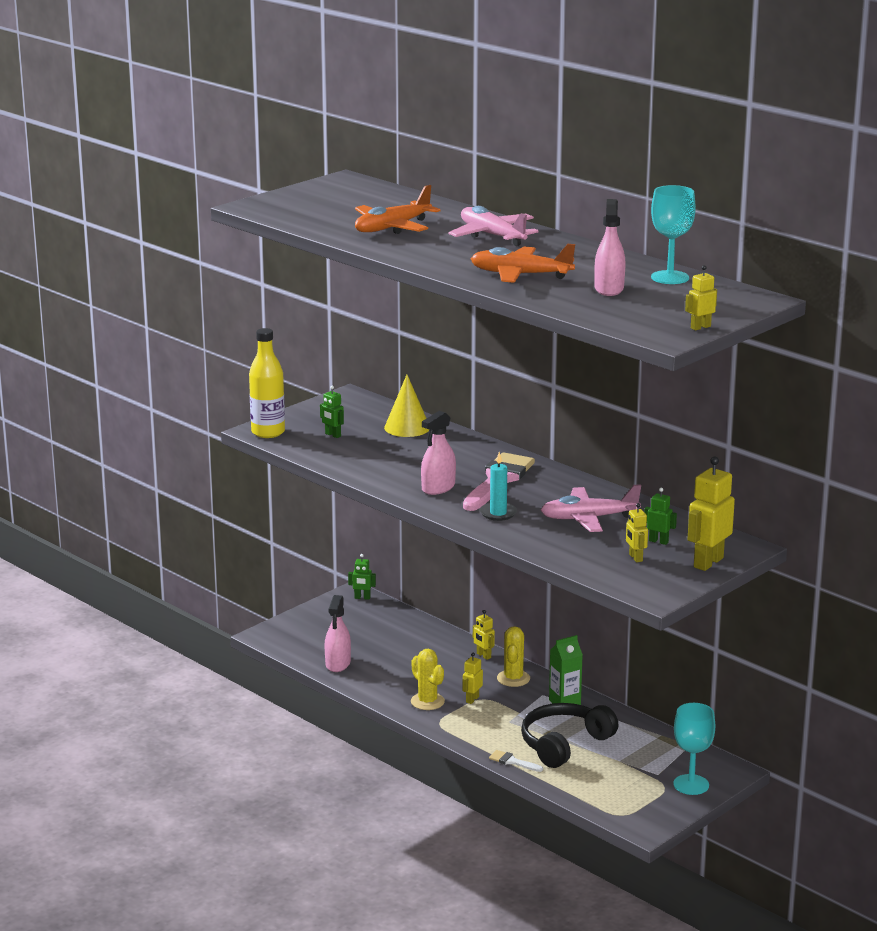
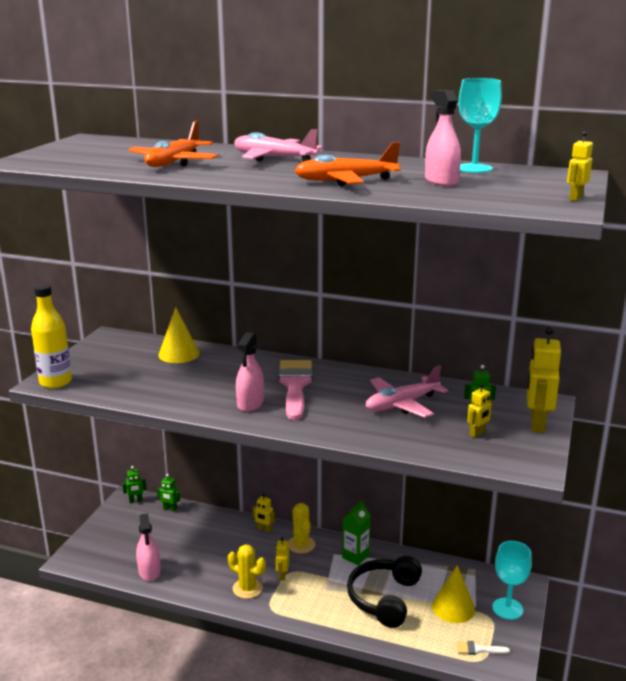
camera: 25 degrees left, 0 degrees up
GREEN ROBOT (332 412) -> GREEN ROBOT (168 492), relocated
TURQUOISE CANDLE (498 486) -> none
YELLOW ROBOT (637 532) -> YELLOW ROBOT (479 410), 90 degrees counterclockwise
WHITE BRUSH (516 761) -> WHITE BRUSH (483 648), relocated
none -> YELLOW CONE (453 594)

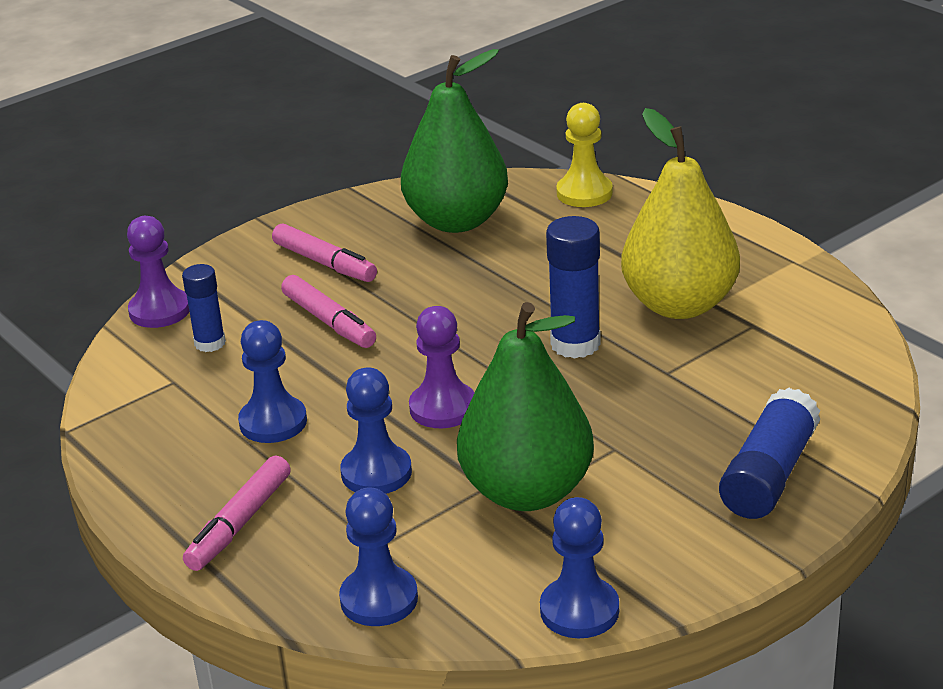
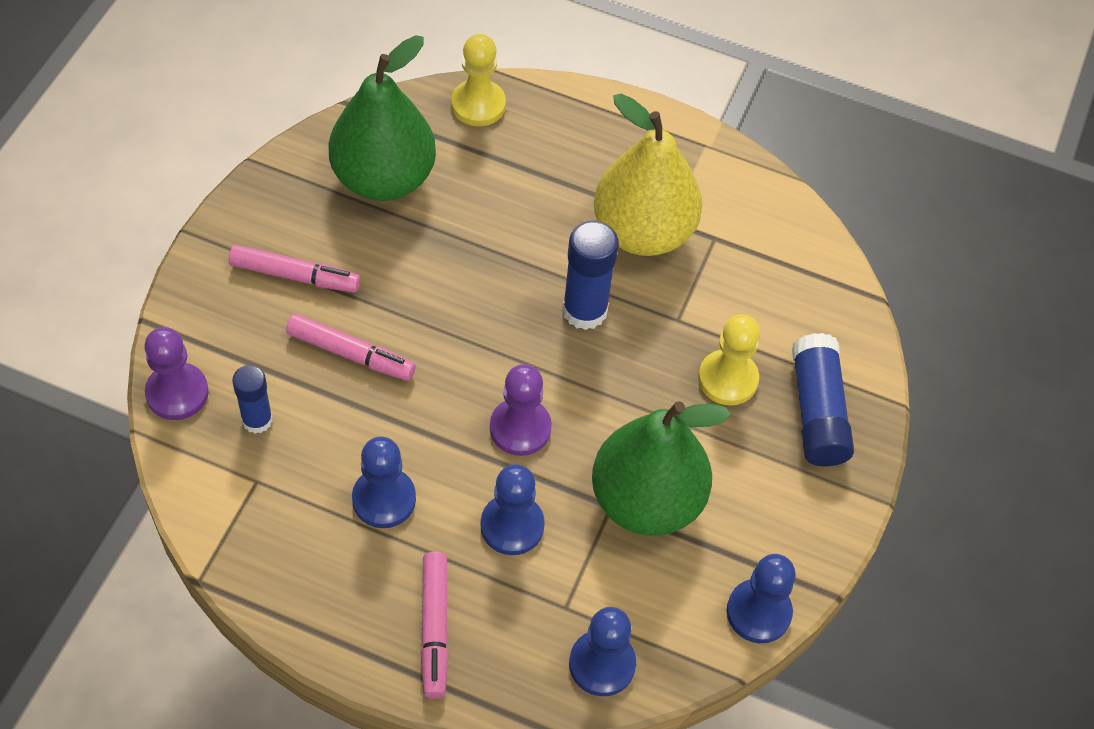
camera: 35 degrees left, 25 degrees up
none -> YELLOW PAWN (729 359)

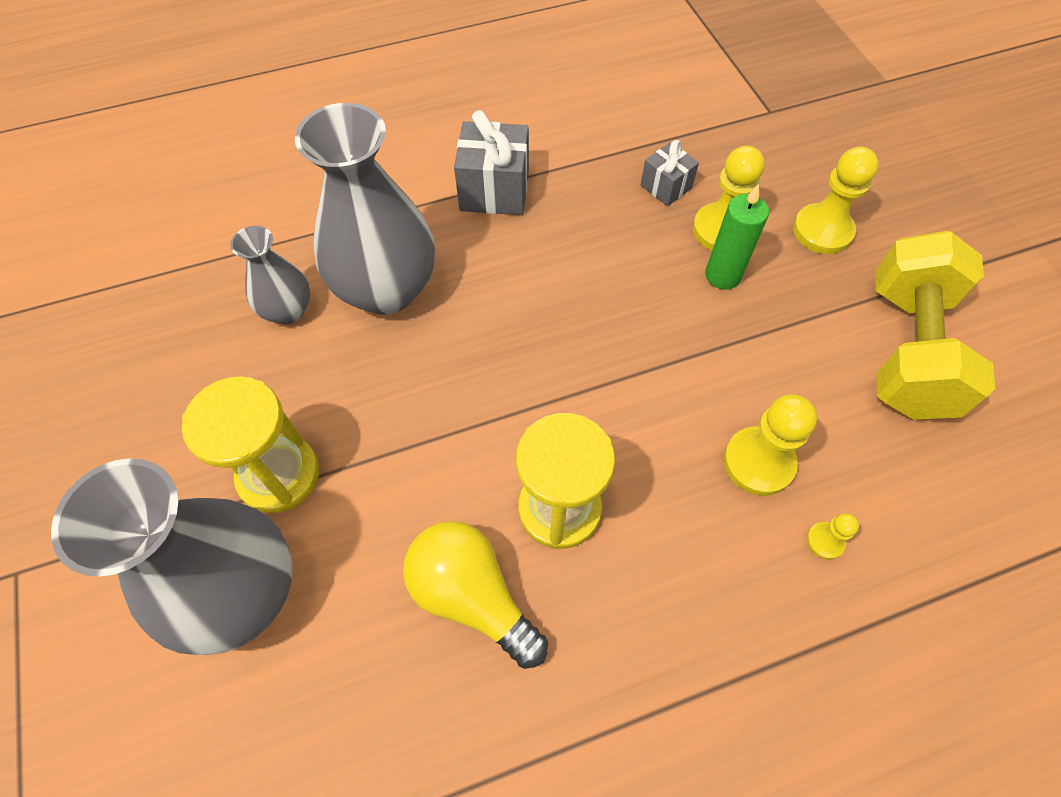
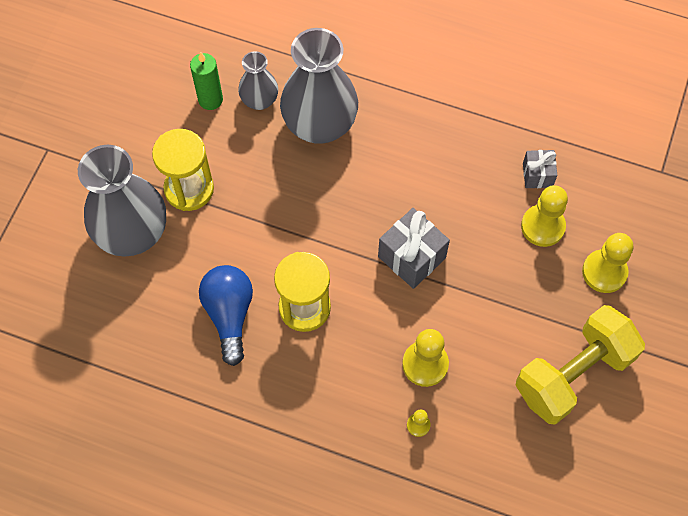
camera: 40 degrees right, 5 degrees up
GREY GIFT (491 162) -> GREY GIFT (414 248), relocated
GREEN CANDLE (737 237) -> GREEN CANDLE (206 81), relocated
YELLOW LIGHT BULB (475 595) -> BLUE LIGHT BULB (226 315)

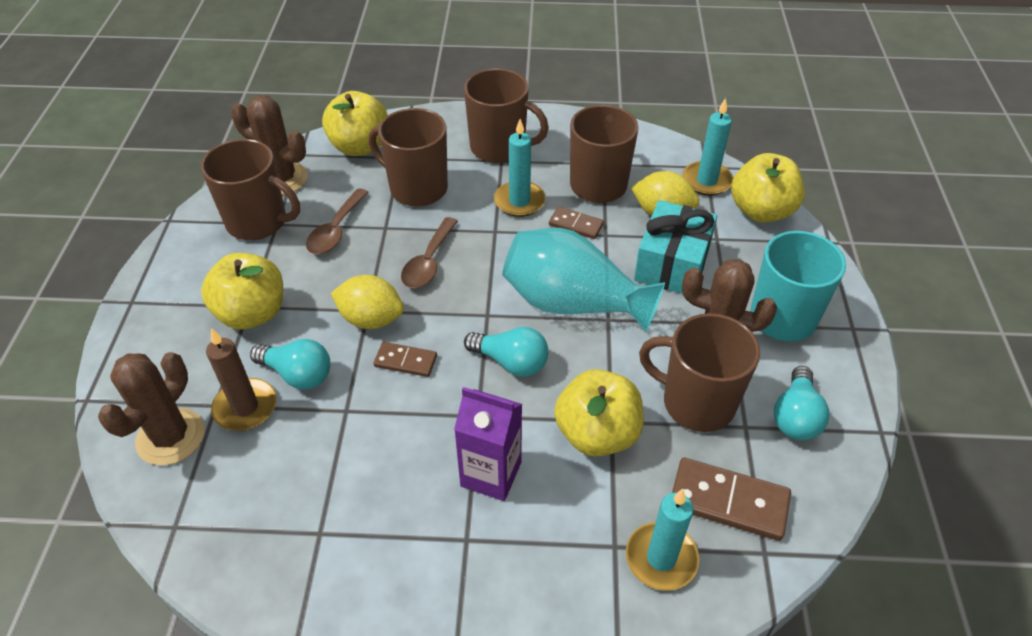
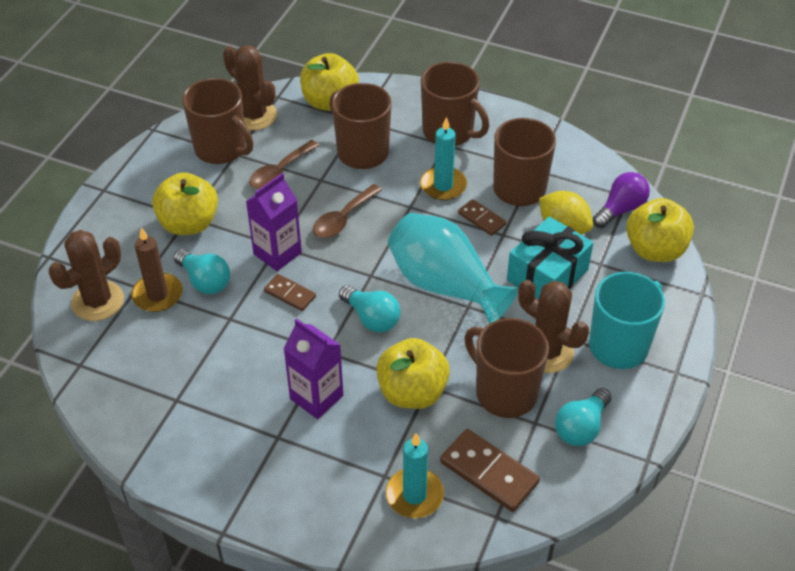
camera: 20 degrees right, 0 degrees up
TURQUOISE CANDLE (707 147) -> PURPLE LIGHT BULB (621 200)
YELLOW LEMON (367 302) -> PURPLE CARTON (274 222)

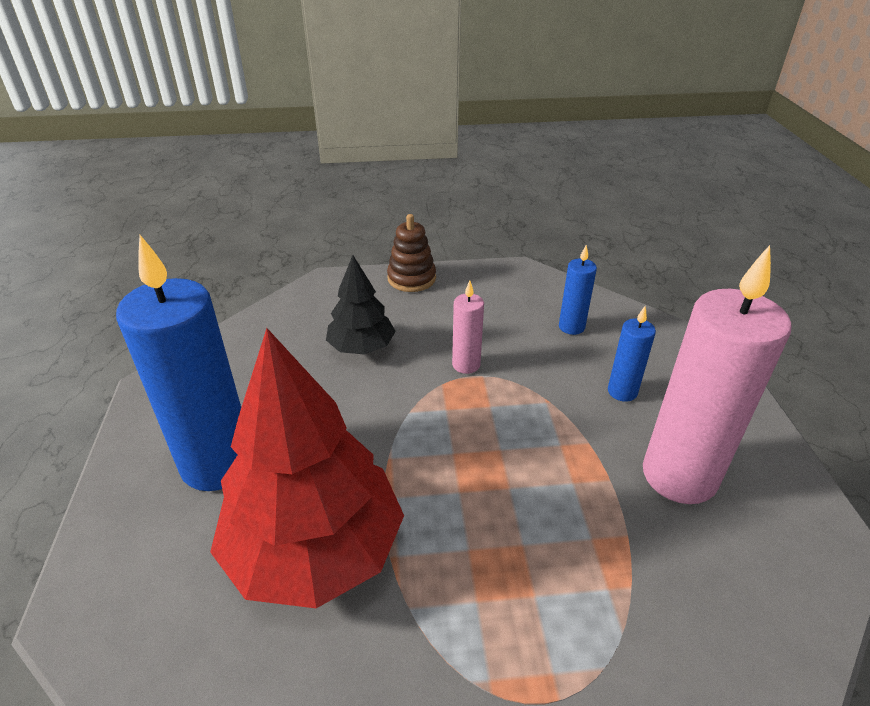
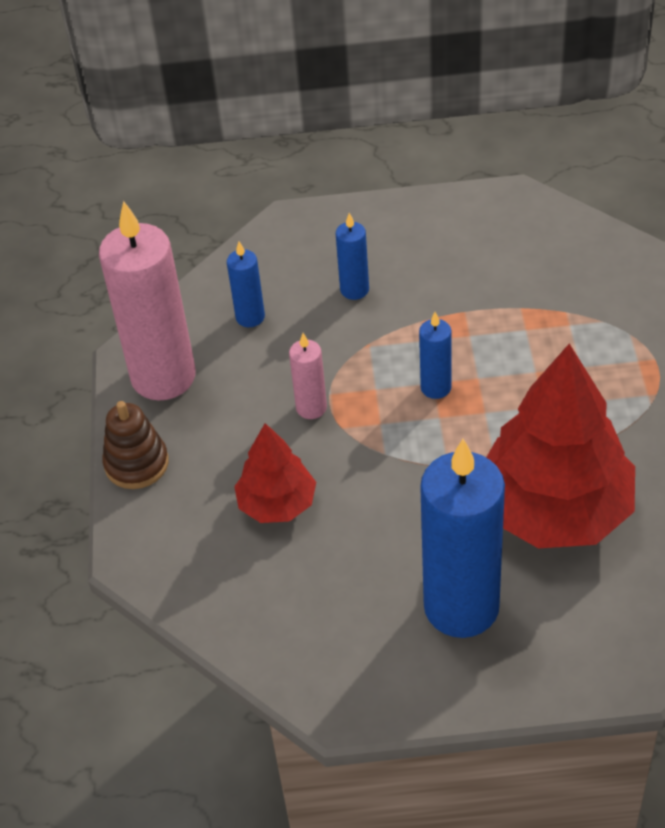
camera: 85 degrees left, 10 degrees up
PINK CANDLE (717 374) -> PINK CANDLE (147 300), relocated
BLACK TREE (361 305) -> RED TREE (275 473)
none -> BLUE CANDLE (435 355)

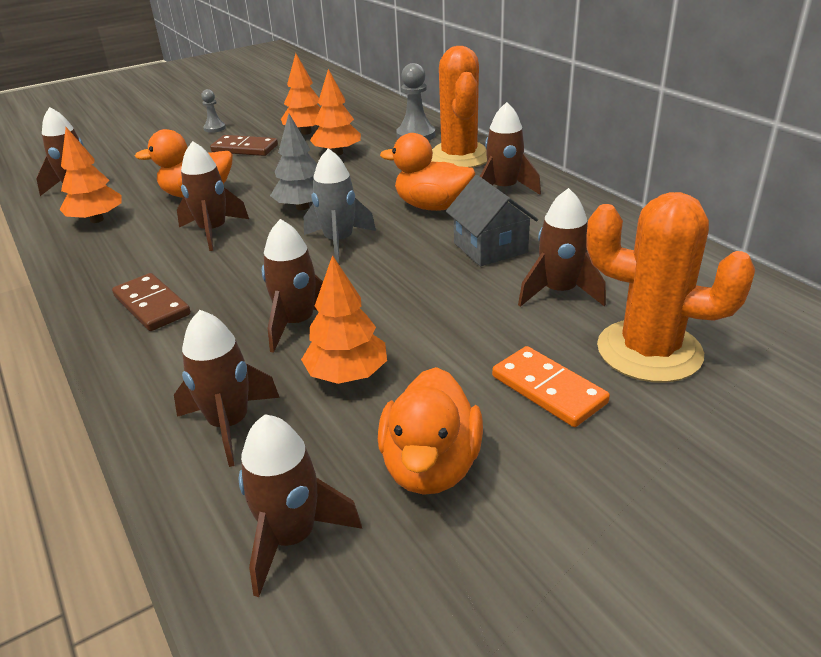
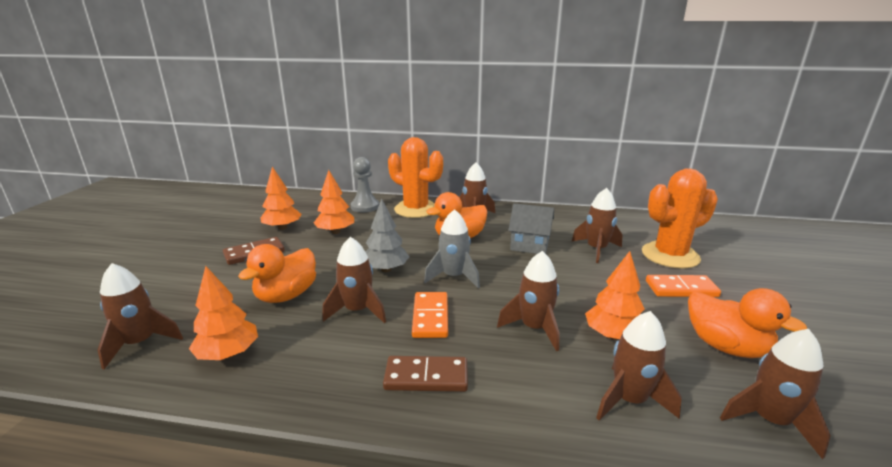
camera: 50 degrees left, 10 degrees down
GREY PAWN (213 111) -> none
none -> ORANGE DOMINO (430 315)

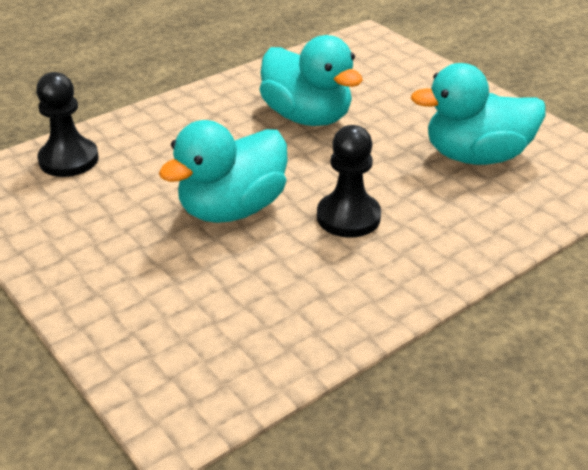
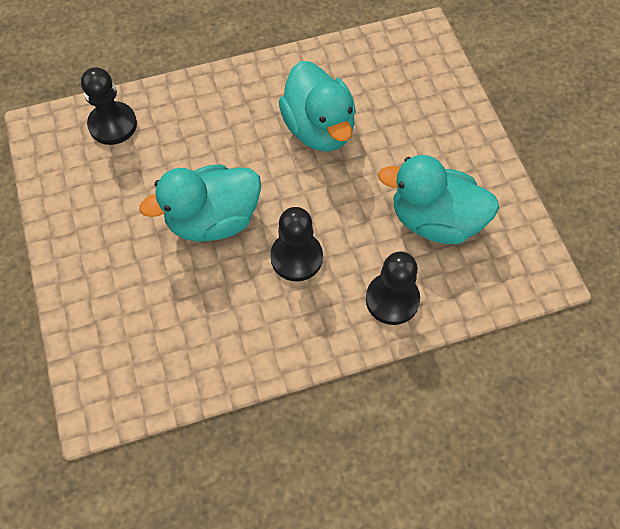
camera: 20 degrees right, 25 degrees up
none -> BLACK PAWN (393 288)

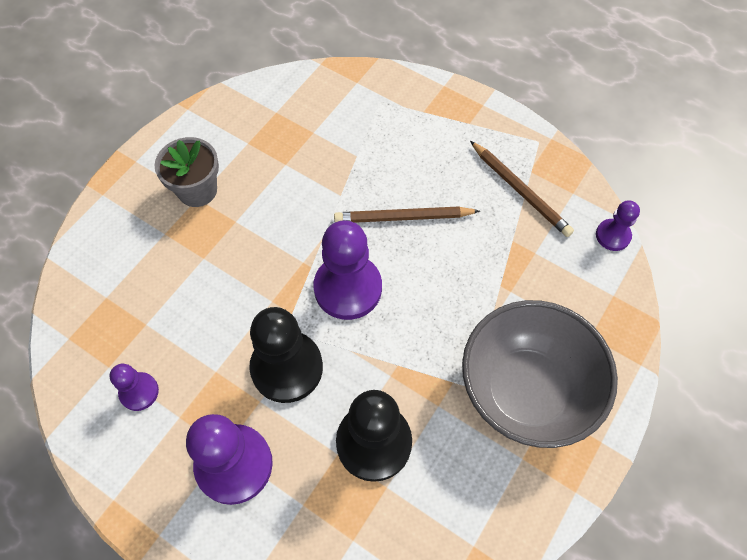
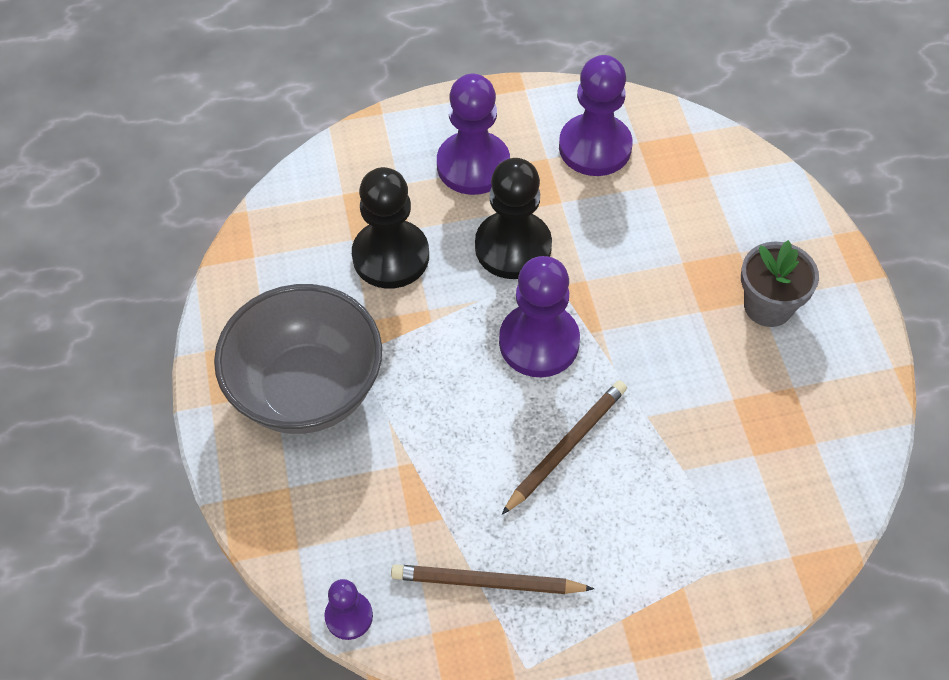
camera: 135 degrees right, 5 degrees down
PURPLE PAWN (134 387) -> PURPLE PAWN (596 115), x1.91

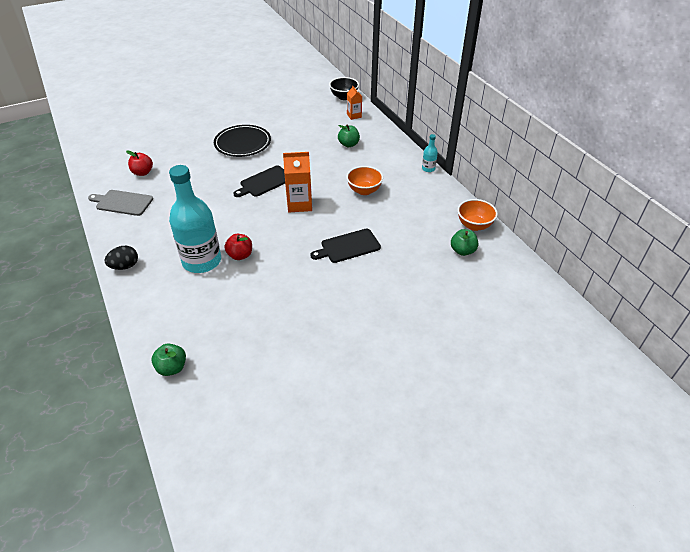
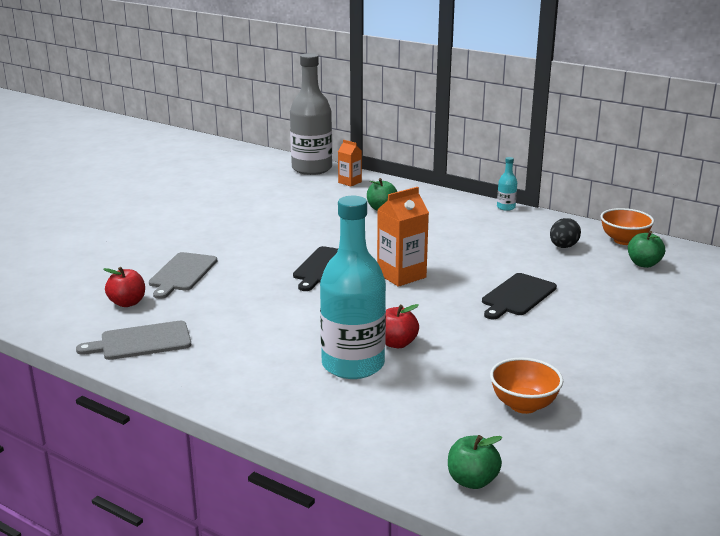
camera: 30 degrees left, 20 degrees down
BLACK BOWL (344 88) -> GREY BOTTLE (311 114)
BLACK PLATE (242 141) -> none
ORANGE BOWL (364 180) -> ORANGE BOWL (526 385), relocated
BLACK EGG (121 258) -> BLACK EGG (565 233), relocated
none -> GREY CUTTING BOARD (183 275)

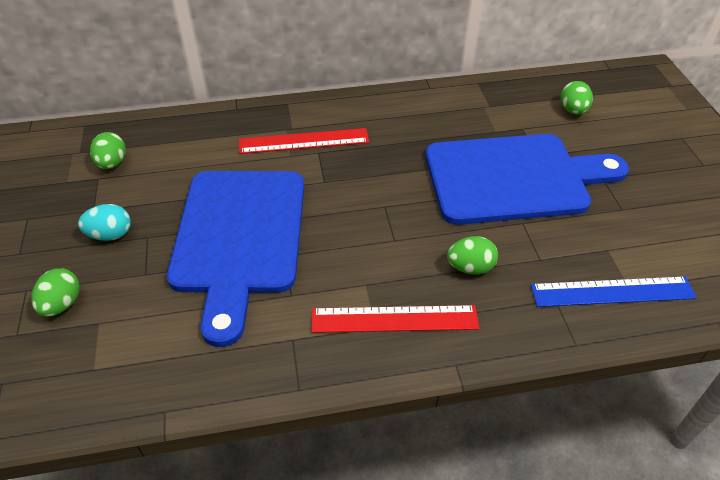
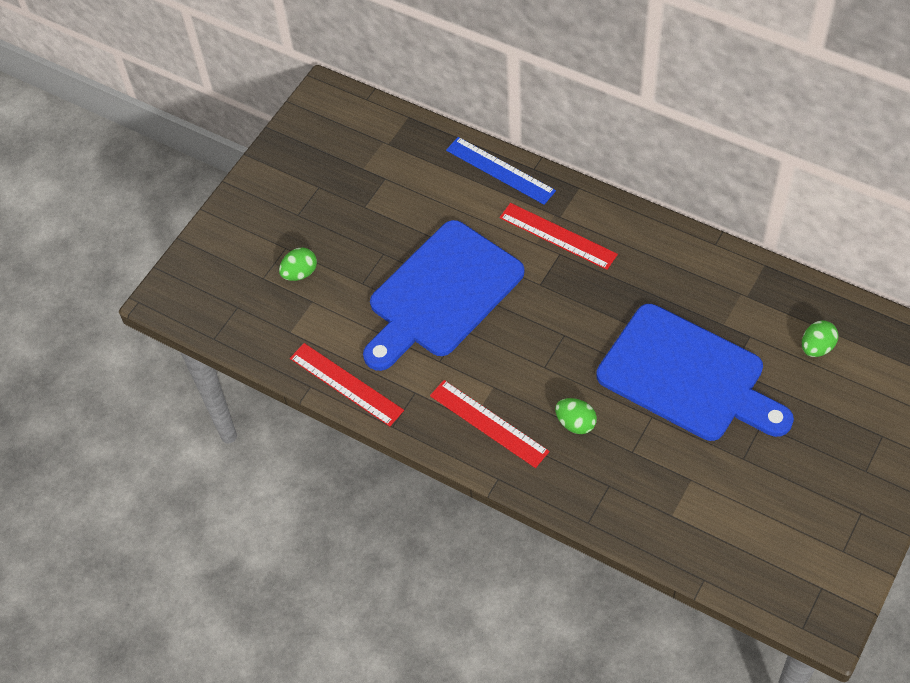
camera: 45 degrees right, 10 degrees up
GREEN EGG (108 150) -> none
TURQUOISE EGG (104 222) -> none
BLUE RULER (614 291) -> BLUE RULER (501 171), relocated
none -> RED RULER (347 385)

